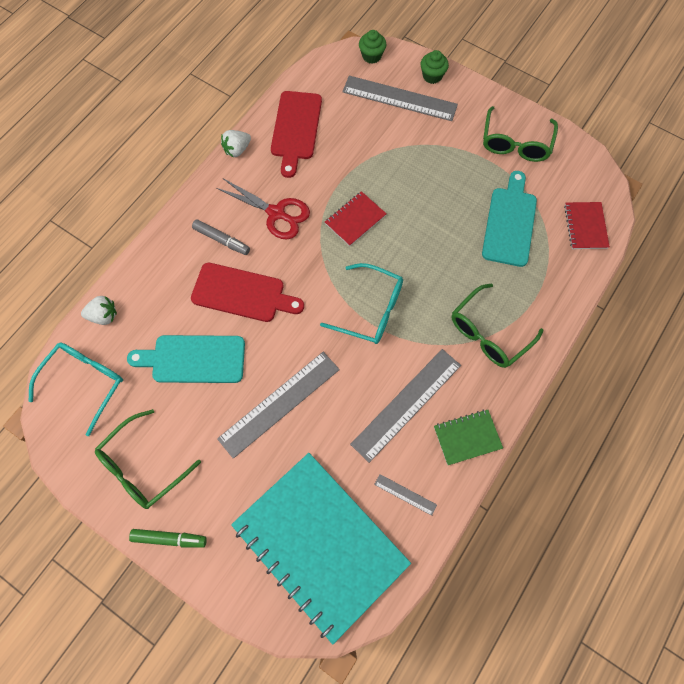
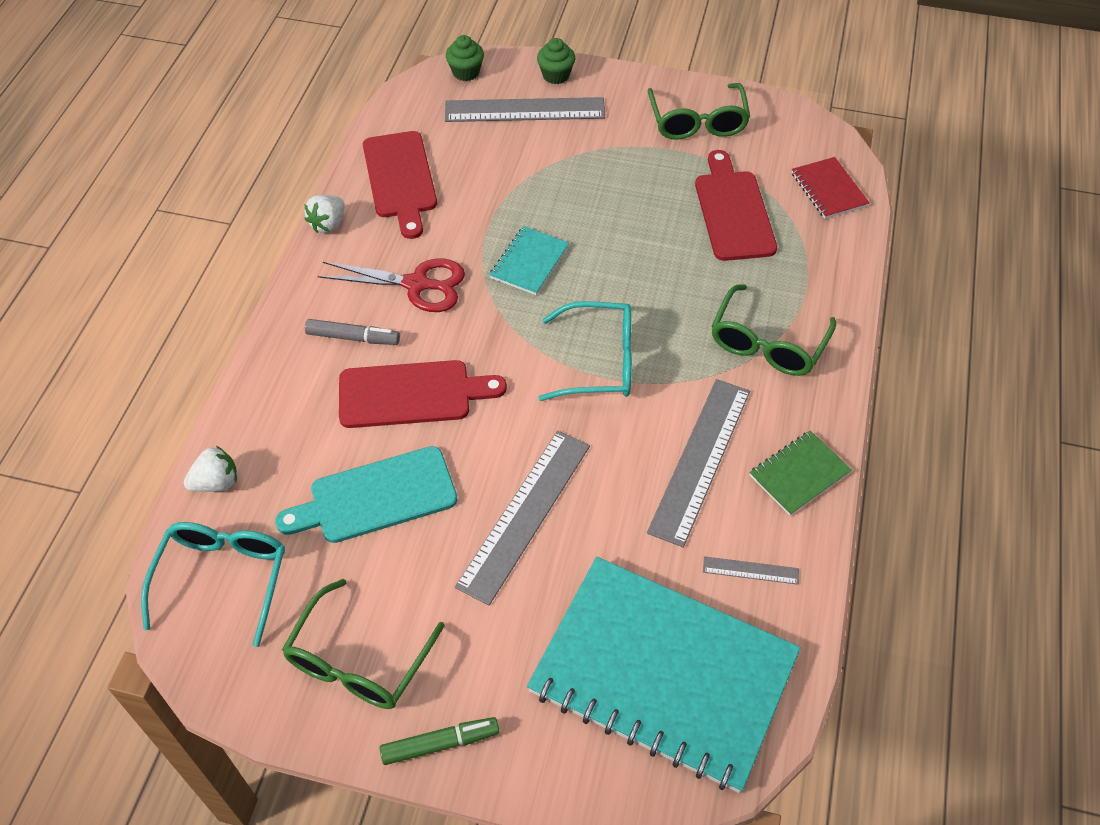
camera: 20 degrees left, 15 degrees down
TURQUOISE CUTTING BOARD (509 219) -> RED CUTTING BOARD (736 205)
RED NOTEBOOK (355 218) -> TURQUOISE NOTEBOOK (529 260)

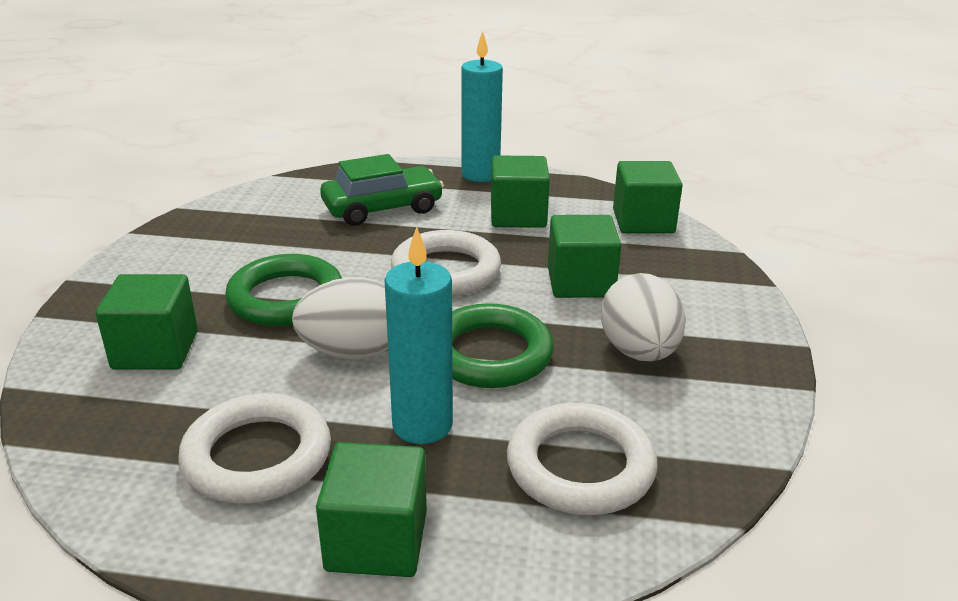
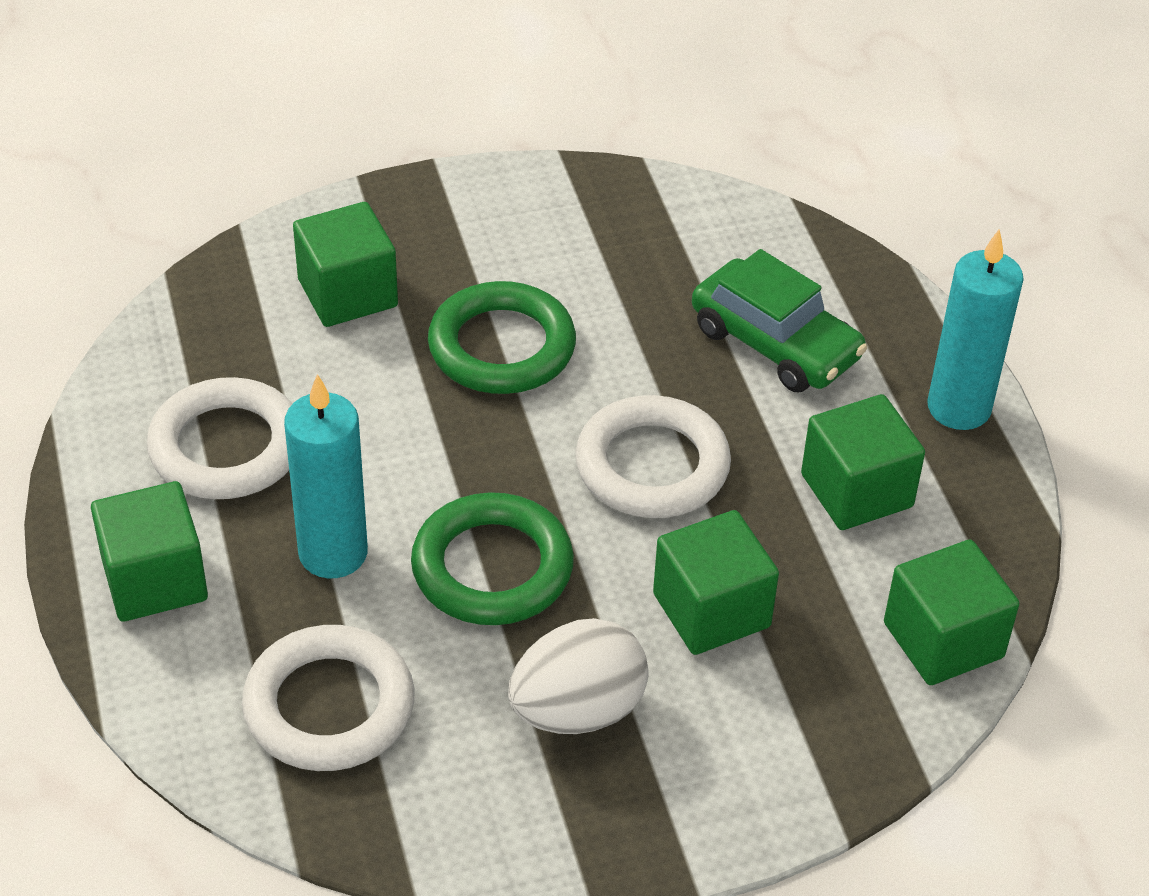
camera: 65 degrees right, 15 degrees up
WHITE EGG (340 318) -> none

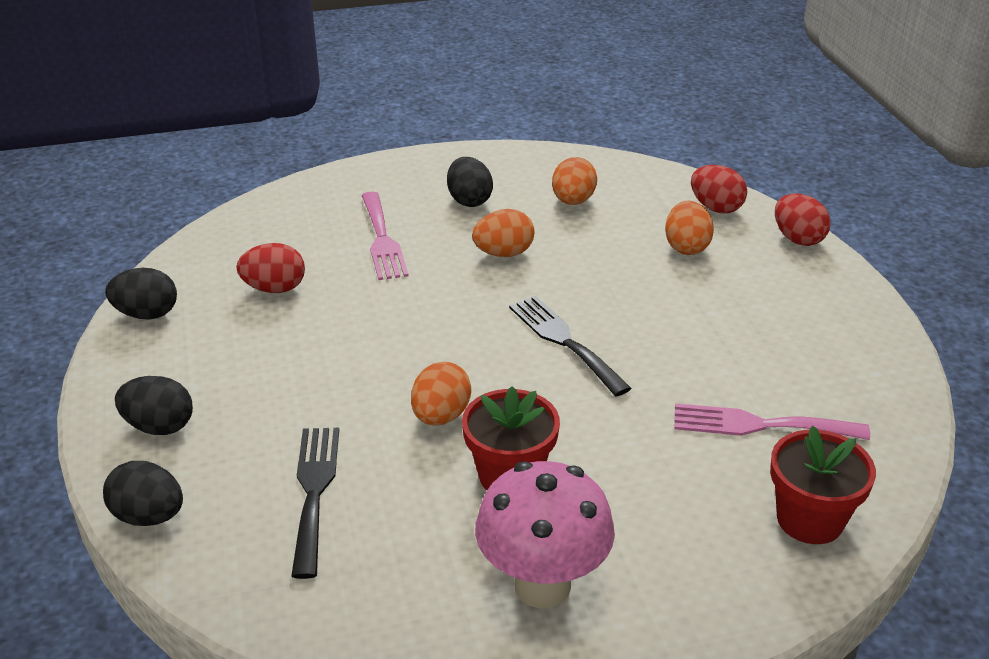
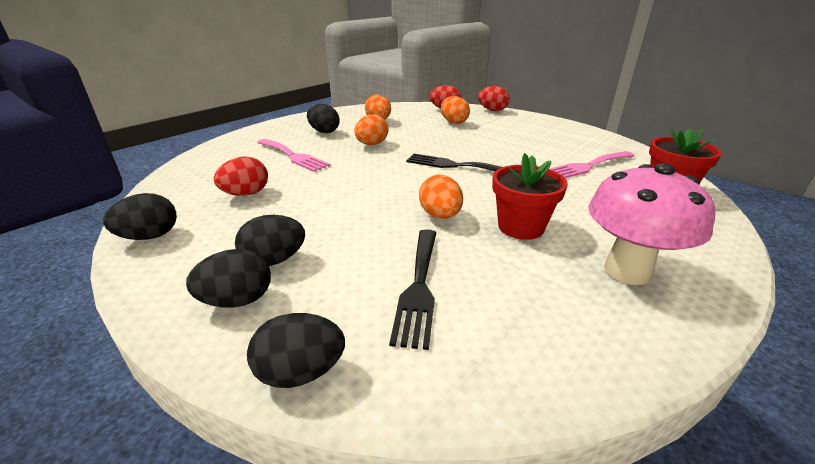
camera: 35 degrees left, 5 degrees down
BLACK FORK (315 503) -> BLACK FORK (412 289), 135 degrees counterclockwise
none -> BLACK EGG (270 240)

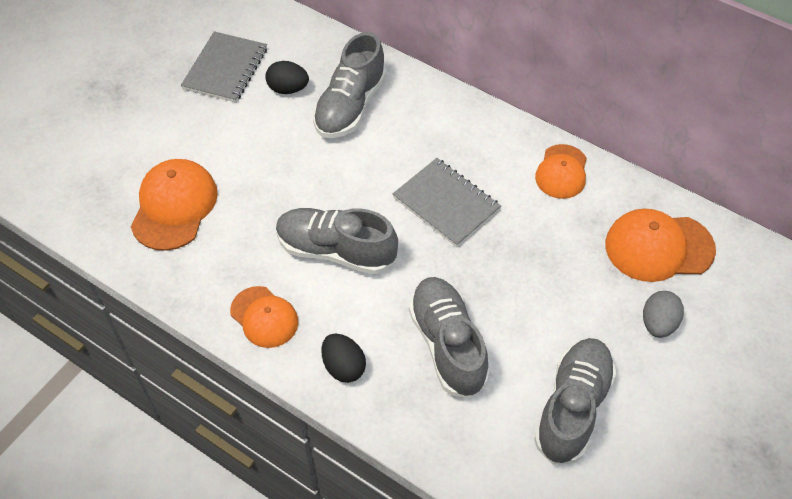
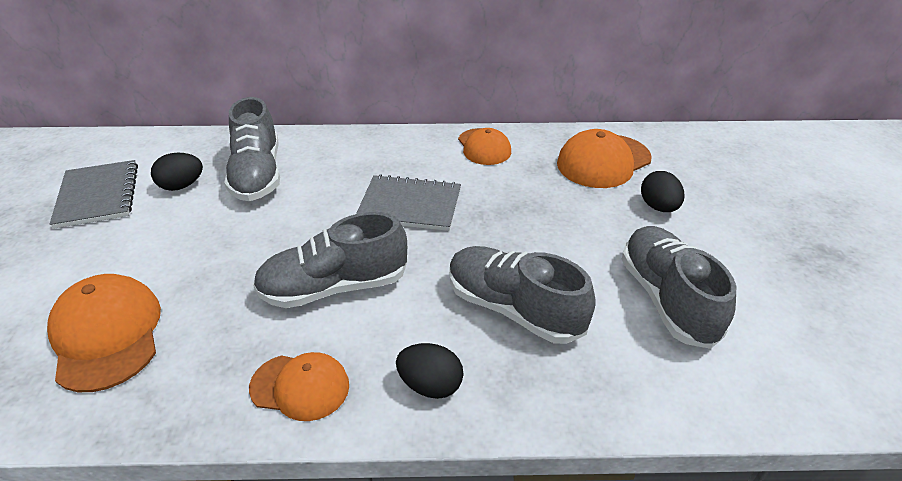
camera: 35 degrees left, 15 degrees down
GREY EGG (663 314) -> BLACK EGG (662 191)

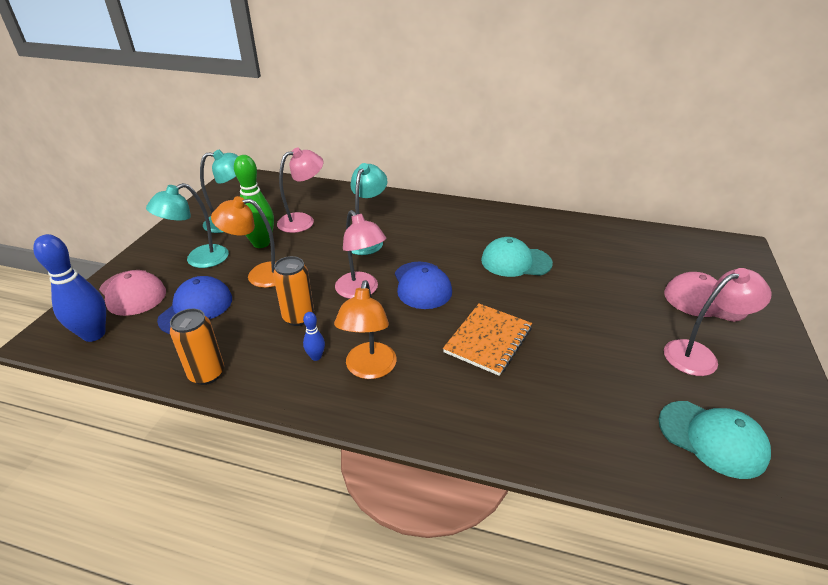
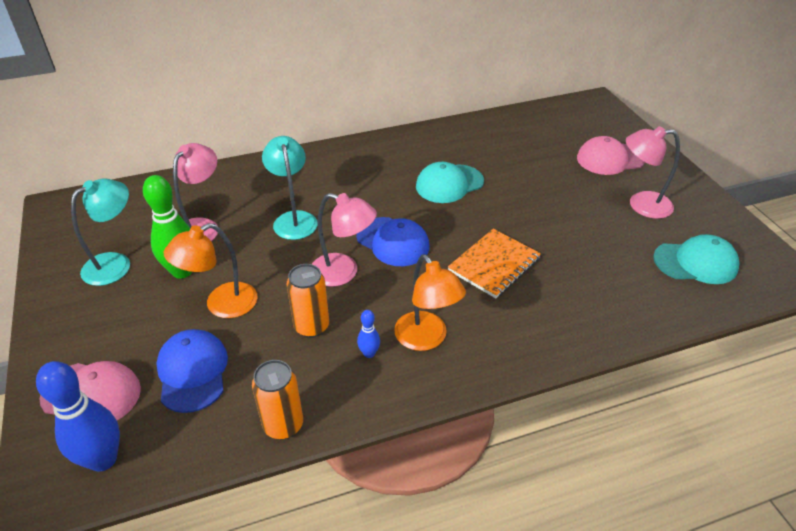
camera: 35 degrees left, 5 degrees up
TURQUOISE LAMP (187 225) -> none
PINK LAMP (718 322) -> PINK LAMP (653 172), 120 degrees counterclockwise
ORANGE NOTEBOOK (487 340) -> ORANGE NOTEBOOK (494 263), 45 degrees clockwise

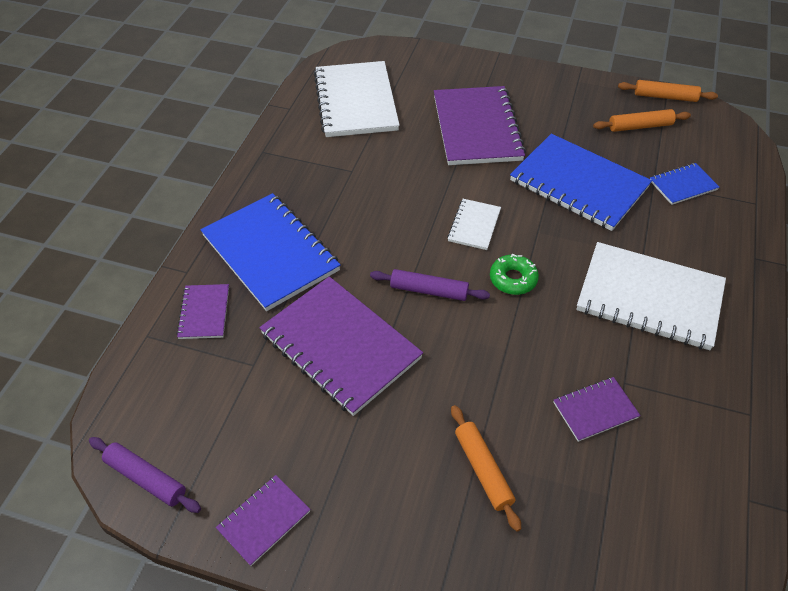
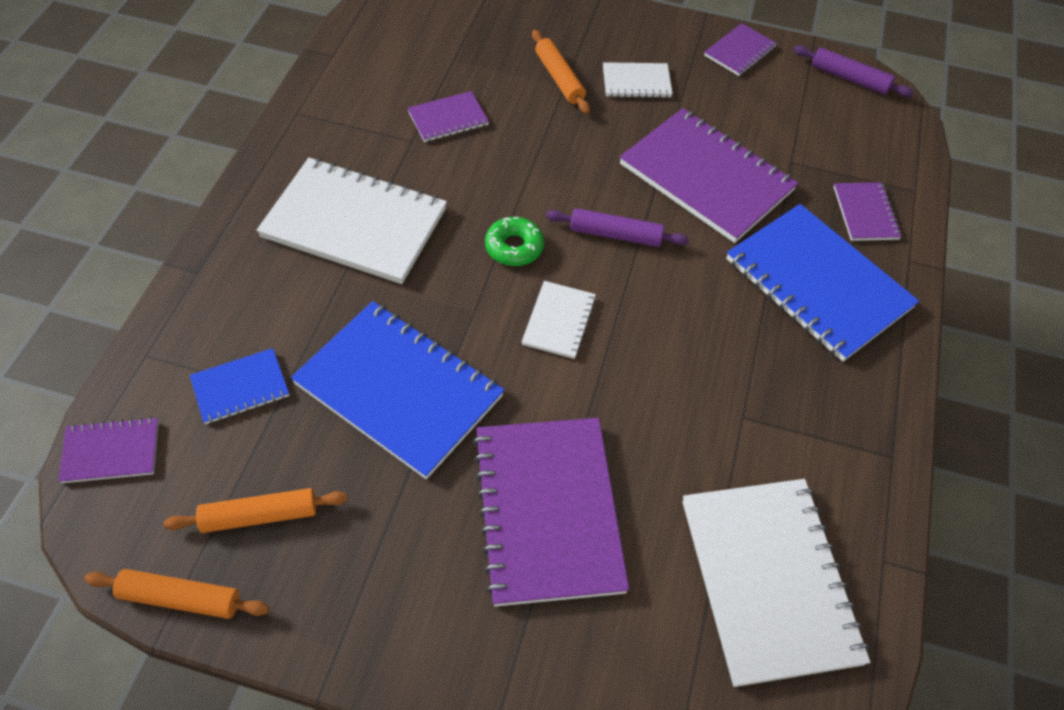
camera: 175 degrees right, 5 degrees up
none -> WHITE NOTEBOOK (638 80)
none -> PURPLE NOTEBOOK (108 450)

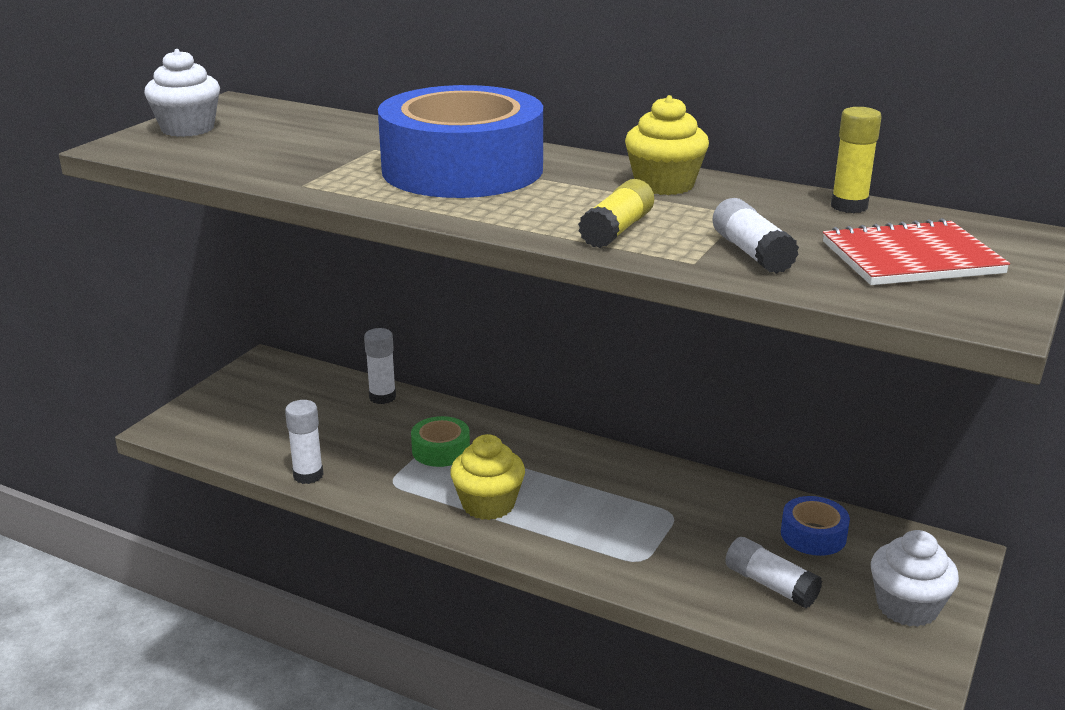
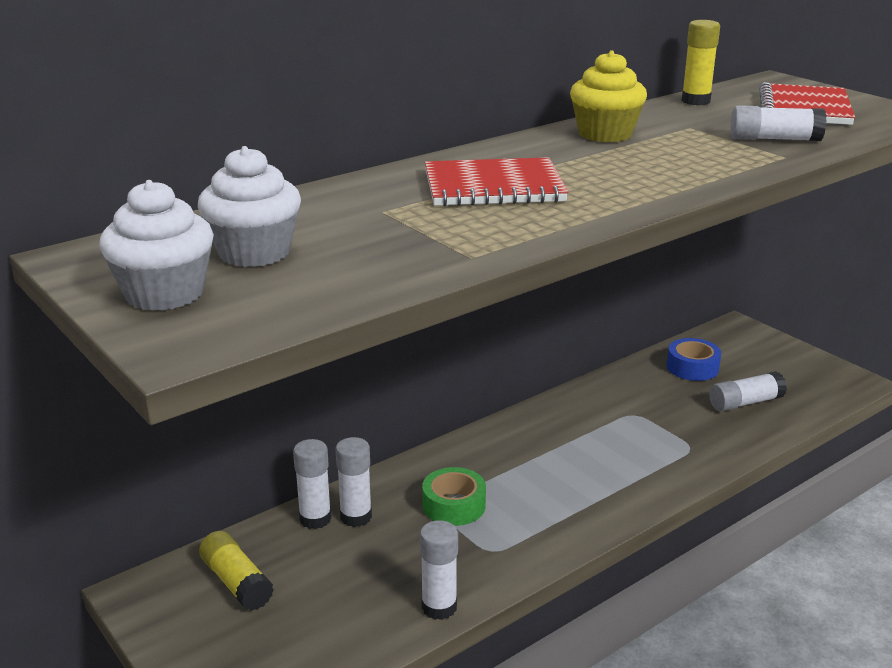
camera: 65 degrees left, 0 degrees up
BLUE TAPE (460 141) -> RED NOTEBOOK (496 182)
YELLOW GLUE STICK (616 213) -> YELLOW GLUE STICK (236 571), relocated
YELLOW CUPCAKE (487 477) -> none
WHITE CUPCAKE (915 578) -> WHITE CUPCAKE (249 206), relocated
none -> WHITE GLUE STICK (354 482)

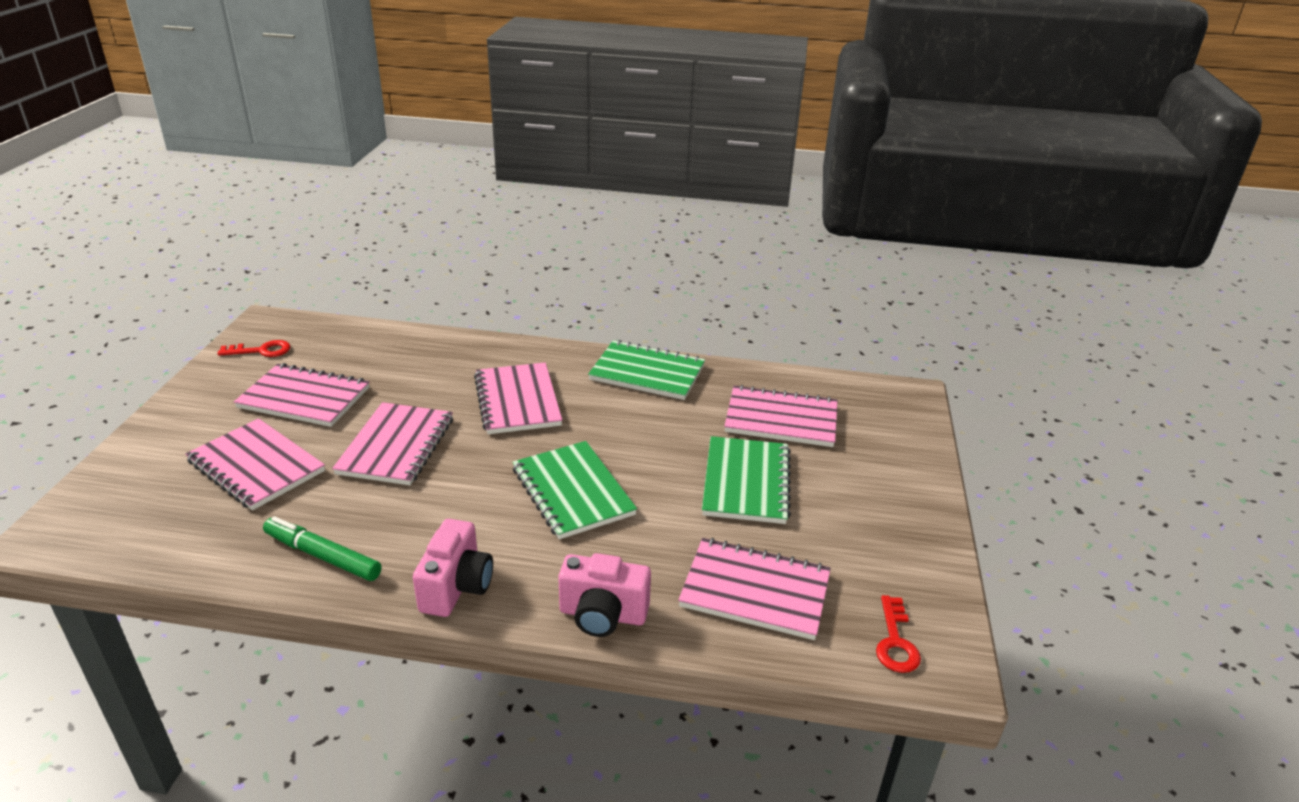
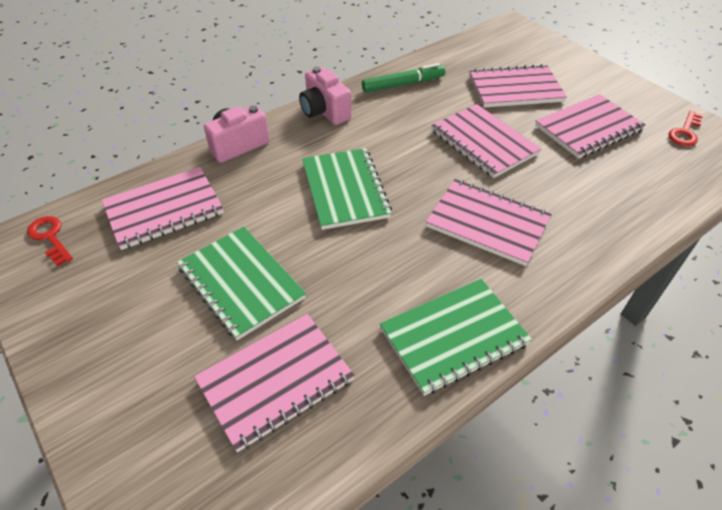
camera: 135 degrees right, 15 degrees up
GREEN NOTEBOOK (575 490) -> GREEN NOTEBOOK (347 189), 60 degrees clockwise

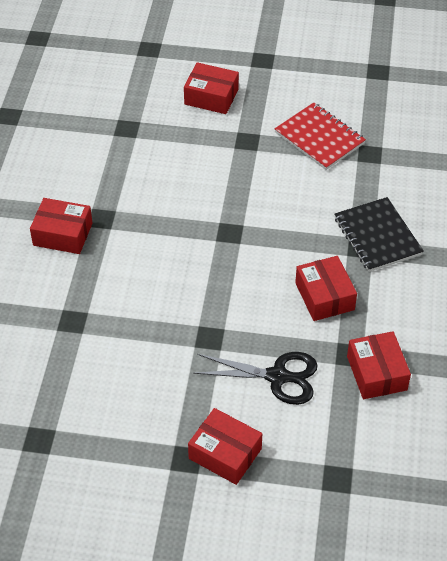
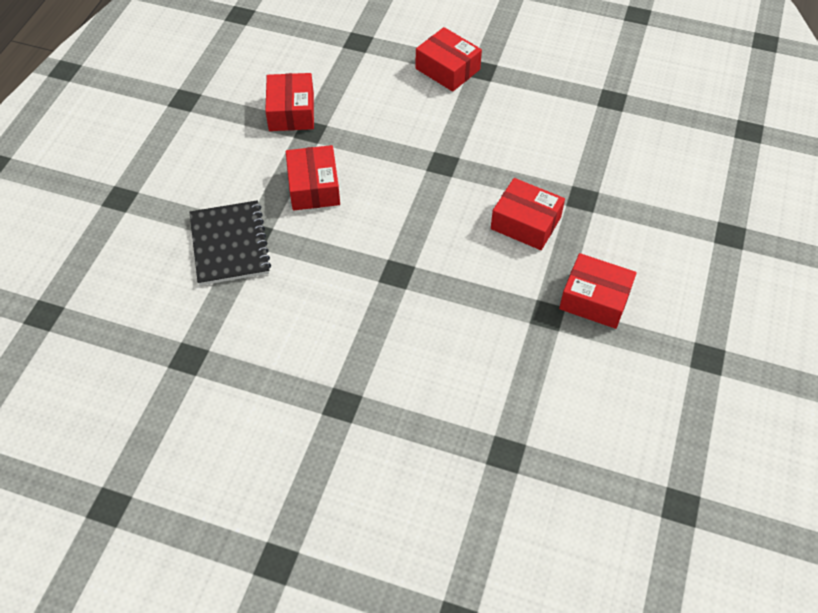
camera: 170 degrees left, 5 degrees up
RED BOX (211 88) -> RED BOX (528 214), relocated
RED NOTEBOOK (320 136) -> none
BLACK SCISSORS (255 378) -> none

